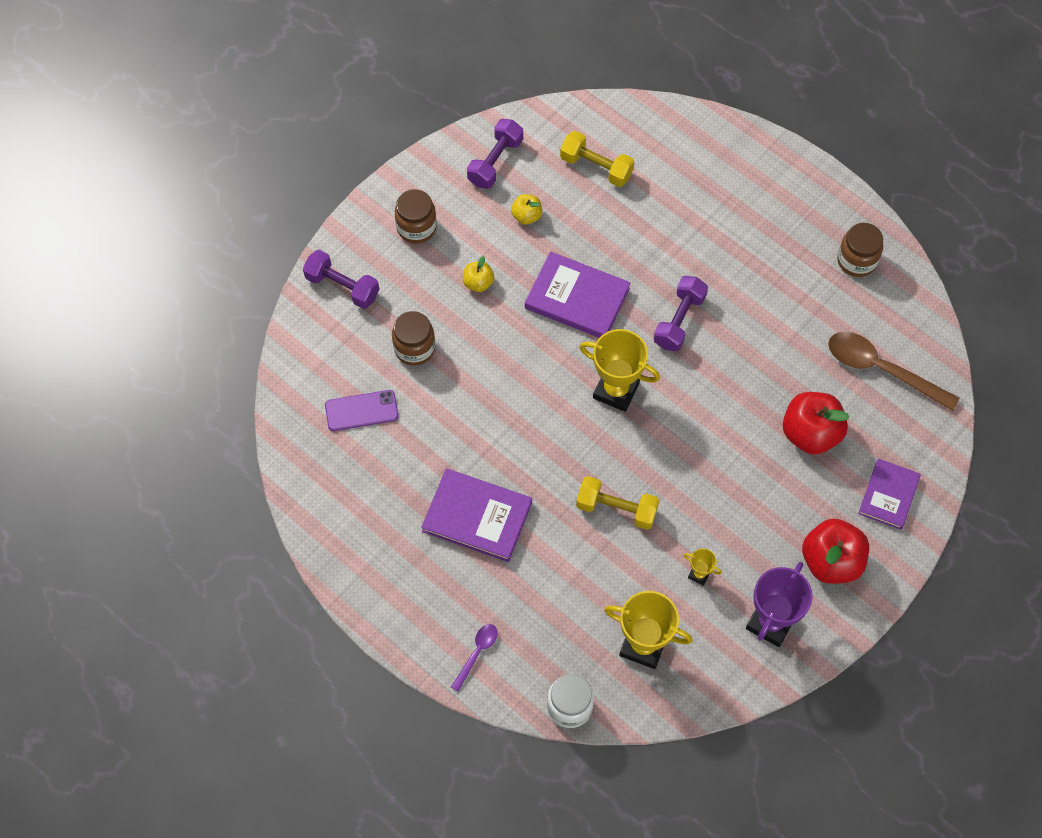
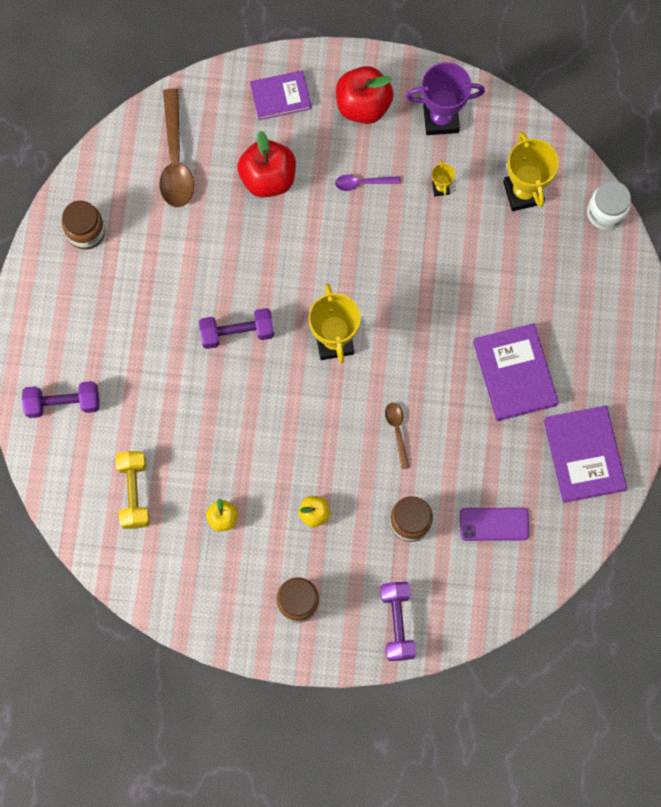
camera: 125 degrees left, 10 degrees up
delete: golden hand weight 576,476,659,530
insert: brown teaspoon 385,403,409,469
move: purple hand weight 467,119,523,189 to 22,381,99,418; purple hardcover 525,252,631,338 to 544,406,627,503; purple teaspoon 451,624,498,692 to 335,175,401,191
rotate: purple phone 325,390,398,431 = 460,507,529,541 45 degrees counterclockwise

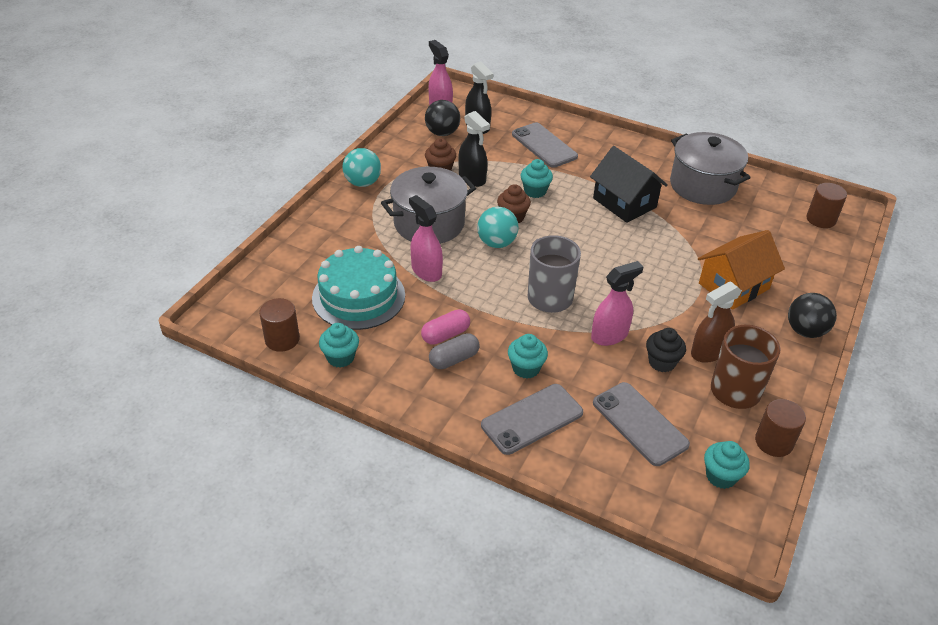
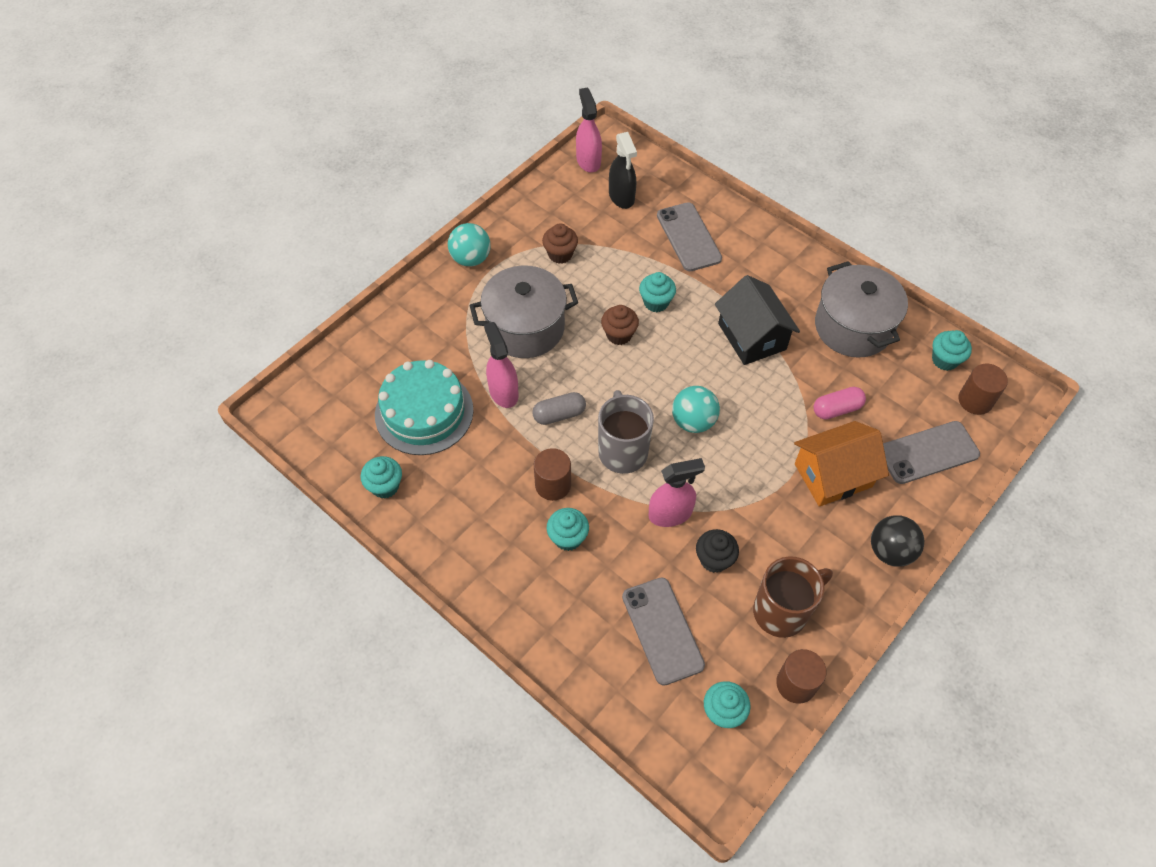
camera: 15 degrees right, 15 degrees up
delete: jet-black sphere 425,100,460,136; jet-black sprayer 458,111,490,187; brown sprayer 691,281,742,363
insert: aqua fairy cake 932,330,972,371
move: aqua sphere 477,207,519,248 to 672,386,720,433; brown solid cylinder 259,298,300,352 to 534,448,571,501; rosy pill shape 421,309,470,345 to 814,387,866,420; gray pill shape 429,333,480,369 to 532,392,586,425; gray phone 481,384,583,455 to 883,421,980,484

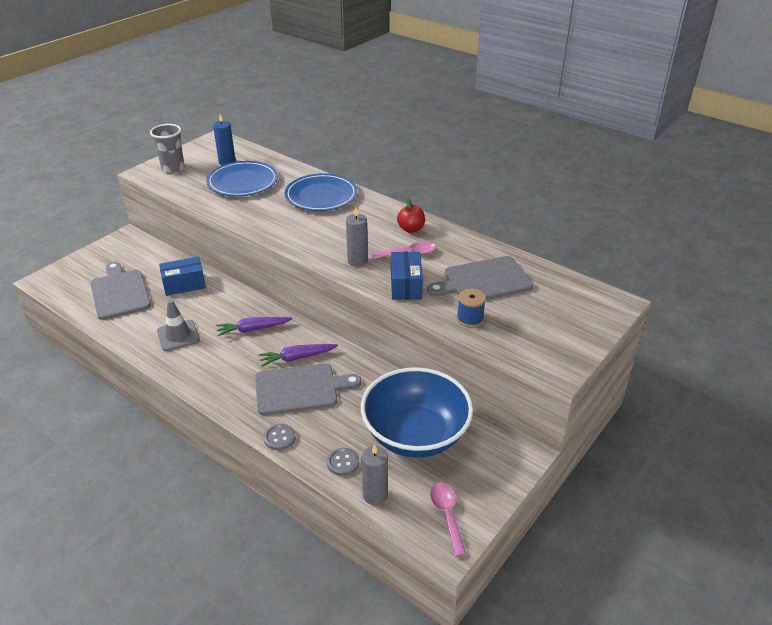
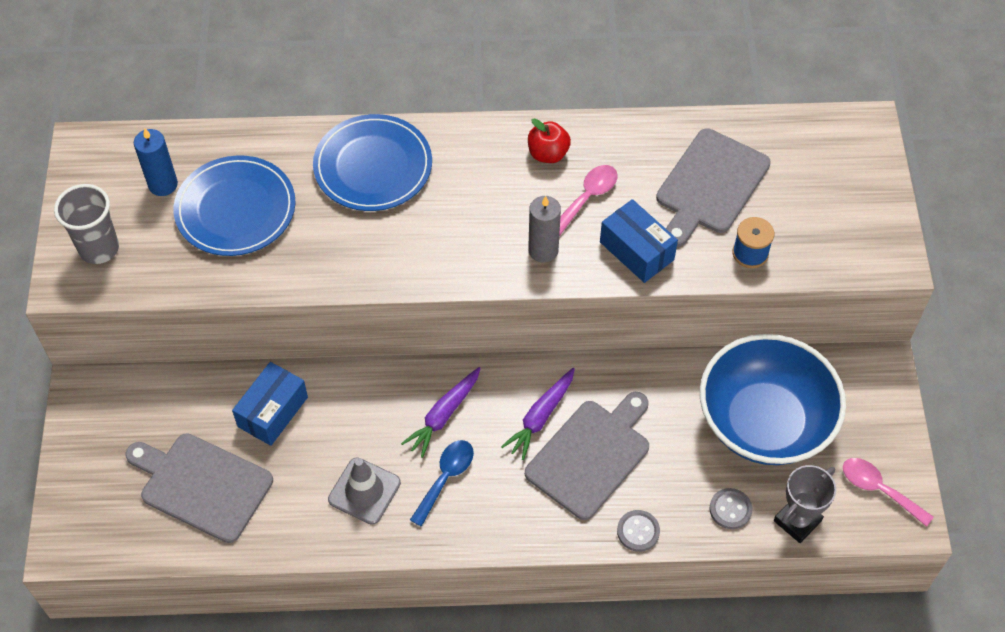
camera: 40 degrees left, 20 degrees up
insert: royal blue teaspoon 410,440,474,527
replace: gray wax candle 362,444,388,505 to gray award cup 774,465,836,543

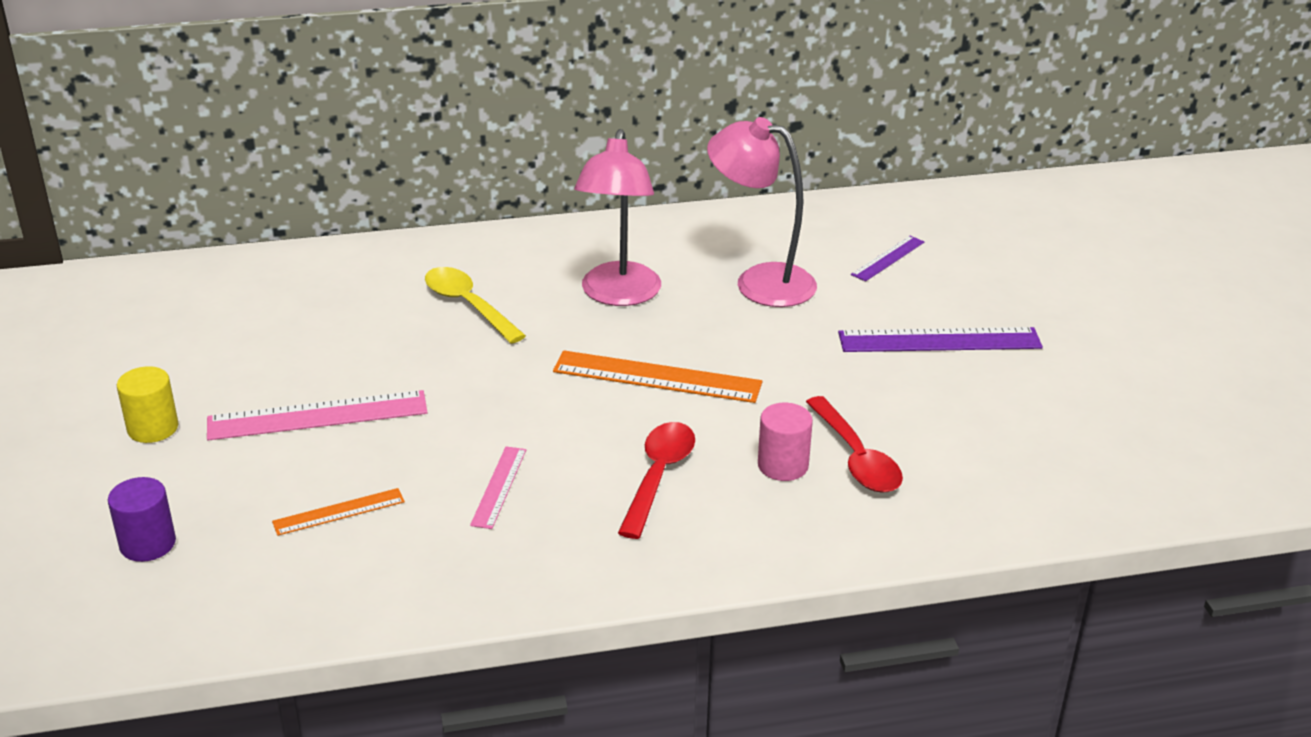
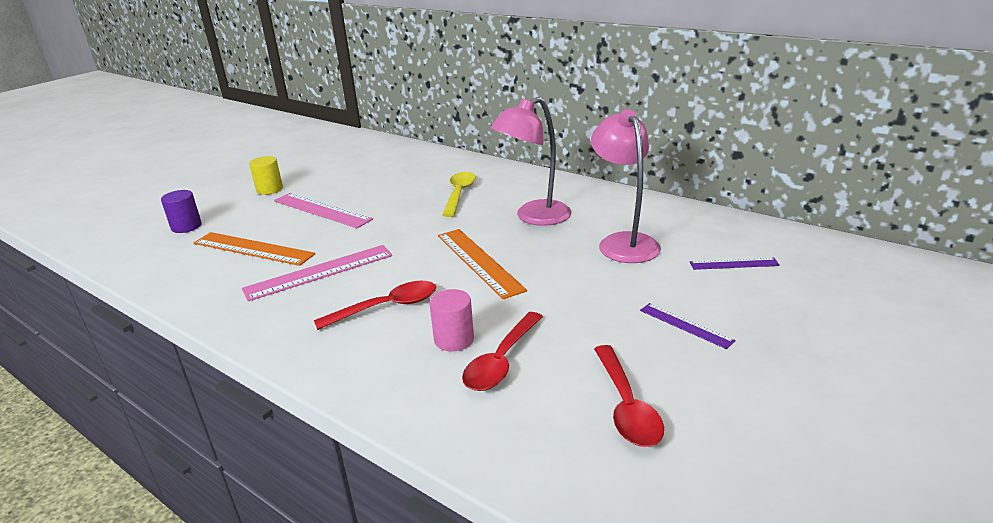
camera: 50 degrees right, 5 degrees down
insert: red teaspoon 594,345,664,447
resize: purple measuring stick 838,327,1043,352 = 640,303,736,349 x0.56; rosy measuring stick 470,446,526,529 = 242,245,392,301 x1.80; orange-coloured measuring stick 272,488,405,536 = 194,232,315,266 x1.80

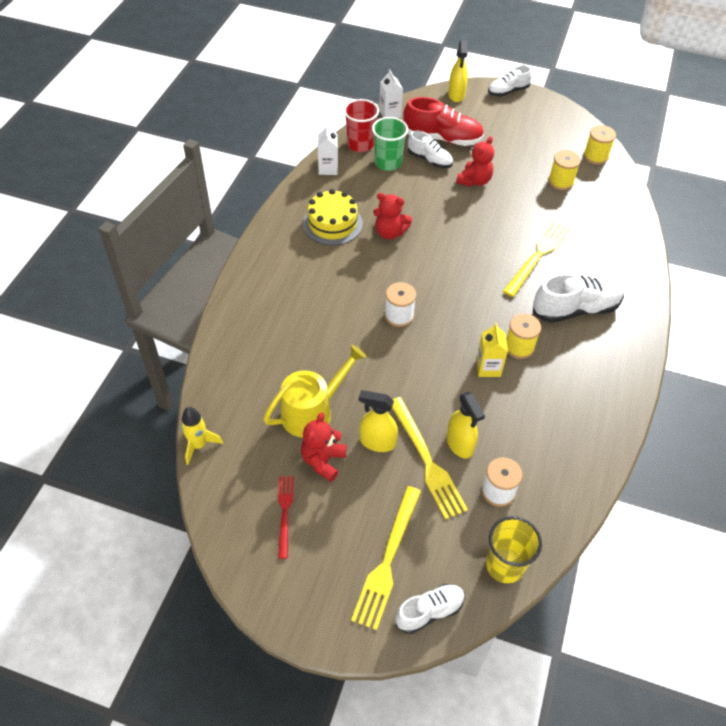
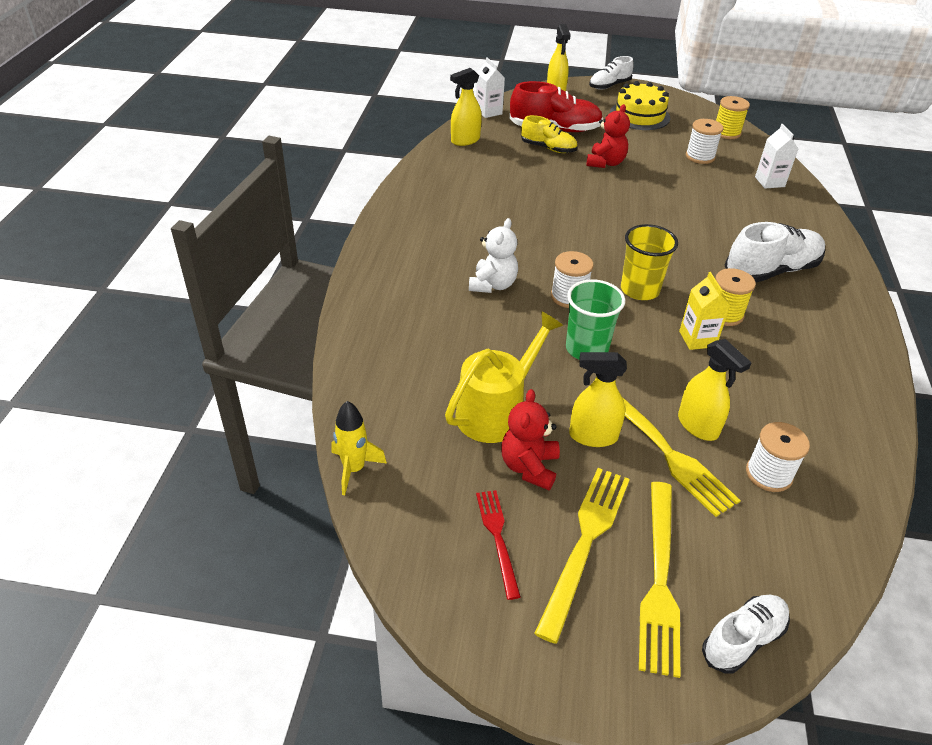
camera: 10 degrees left, 10 degrees down
delete: red stuffed bear 373,193,412,240
insert: white stuffed bear 469,218,518,293
move: leaf-green beaker 372,117,408,171 to 566,279,625,359; white carton 318,123,338,175 to 755,124,798,189; golden layer cake 303,189,363,245 to 610,81,670,130; golden table fork 503,220,571,297 to 534,468,630,644; golden beaker 486,516,542,583 to 621,224,678,300
replace: red beaker 344,99,379,152 to golden sprayer 450,68,482,146
recolor: white lace-up shoe 408,131,453,168 to golden lace-up shoe 521,115,577,153; golden spool 548,150,581,190 to white spool 686,119,723,164

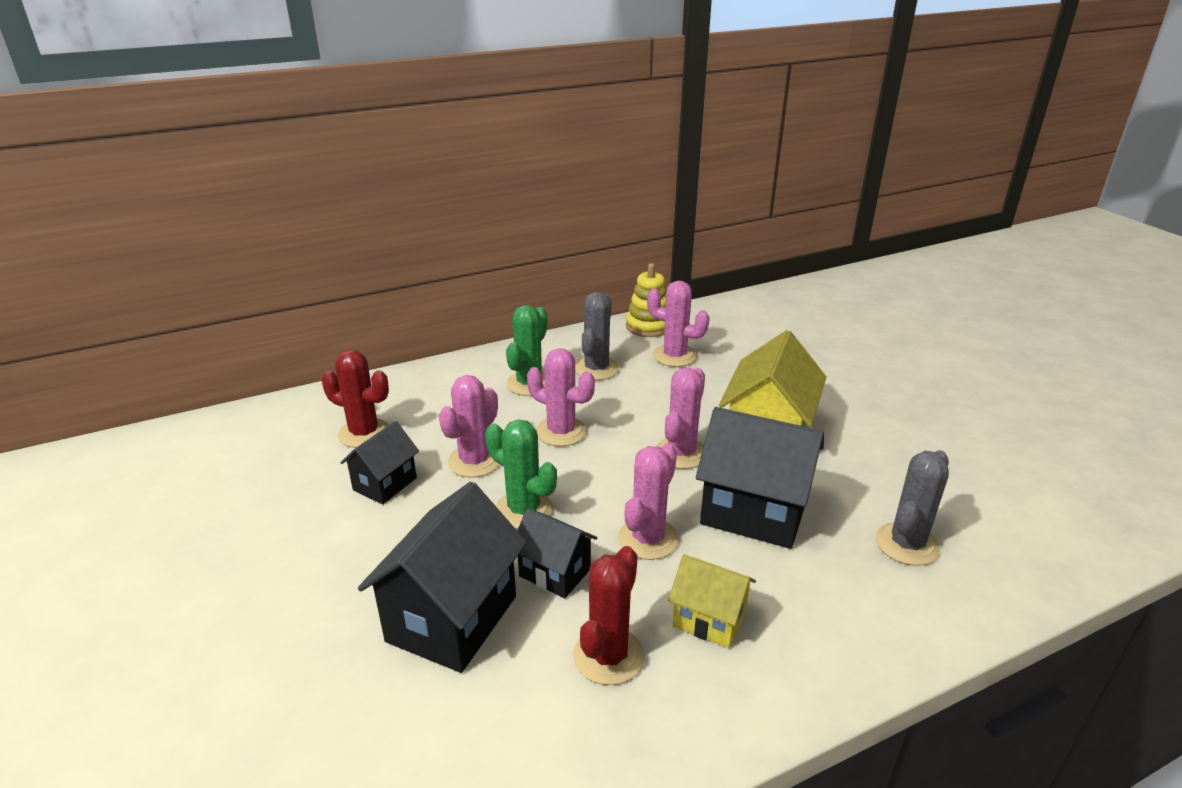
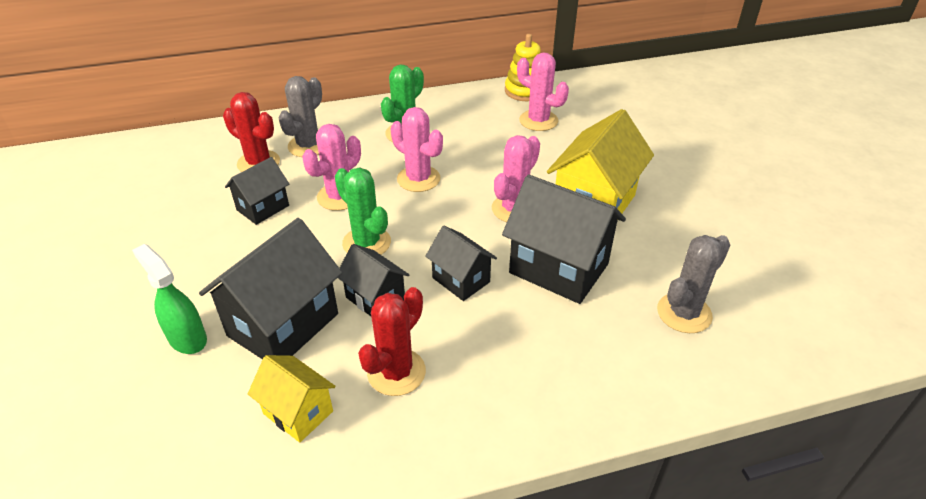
camera: 10 degrees right, 10 degrees up
insert: leaf-green sprayer 132,244,207,354
move: gray cactus 575,292,619,380 to 278,76,322,157; golden cottage 668,554,756,648 to 248,355,335,442
replace: rosy cactus 618,443,679,560 to jet-black cottage 425,226,497,301

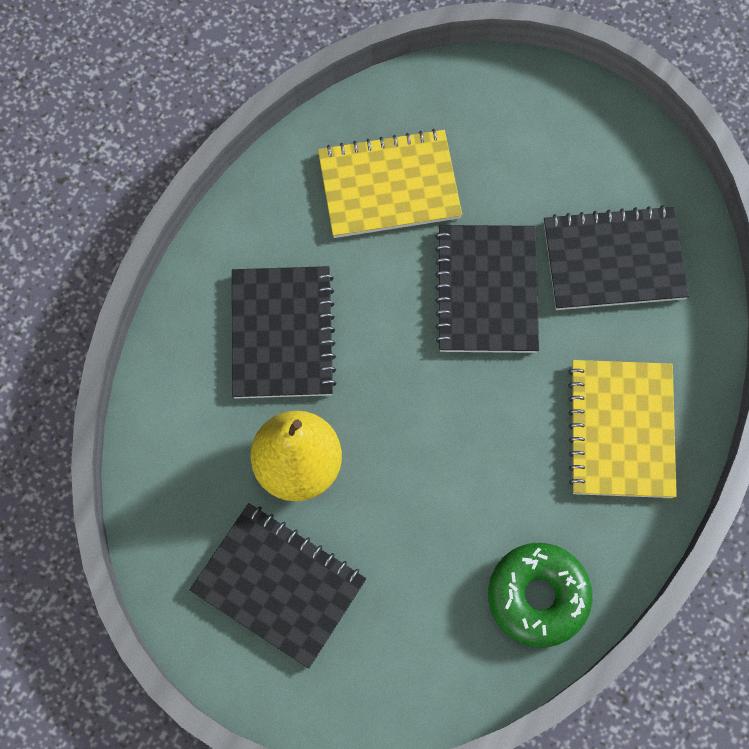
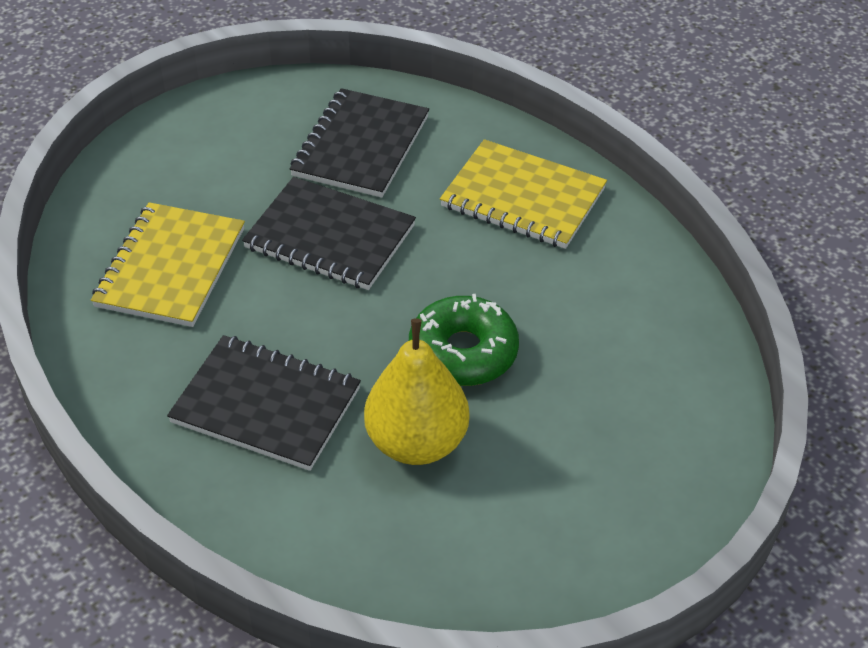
camera: 65 degrees left, 25 degrees down
delete: jet-black exercise book 190,503,366,668
move: leaf-green donut 488,543,592,648 to 409,294,519,386

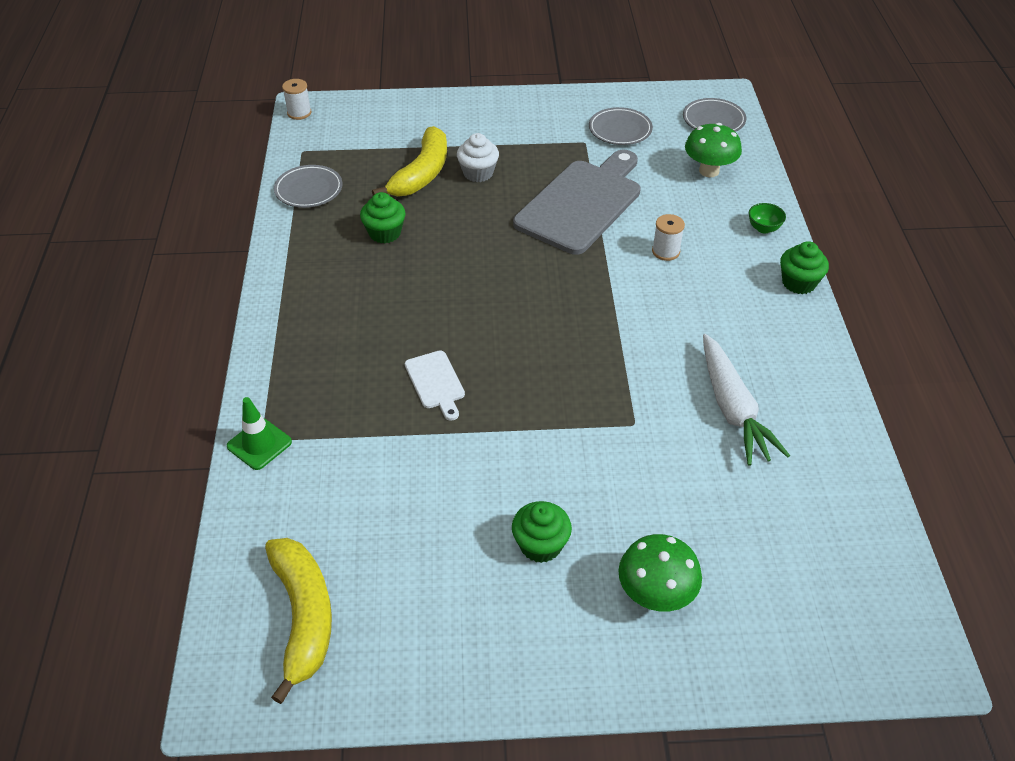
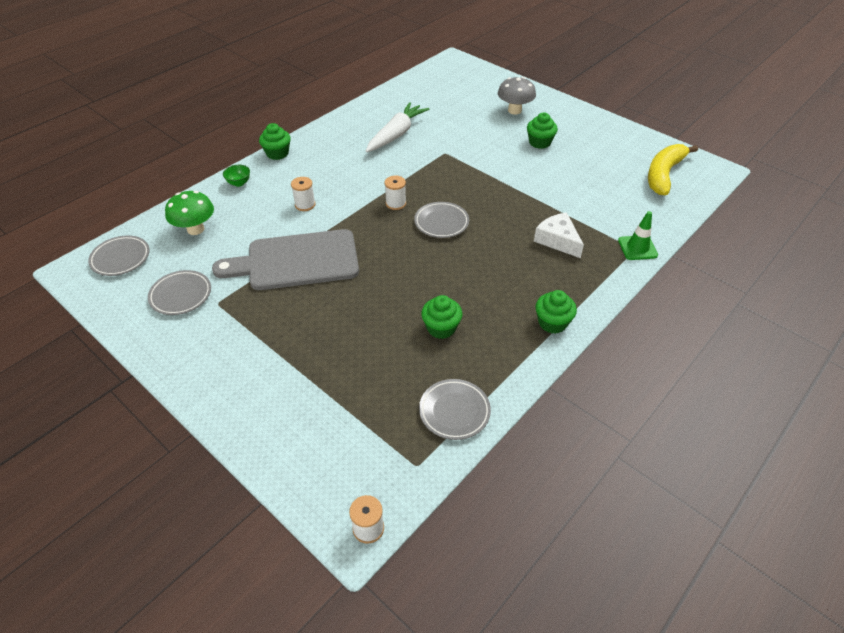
camera: 135 degrees left, 0 degrees up
delete: golden banana fruit 372,126,447,197; white fairy cake 457,133,499,182; white cutting board 405,351,465,421
insert: white spool 385,176,406,210; gray dinner plate 414,202,469,238; white cheese wedge 534,212,584,258; leaf-green fairy cake 536,290,577,334
recolor: leaf-green mushroom 618,534,702,612 to gray mushroom 498,77,536,115

